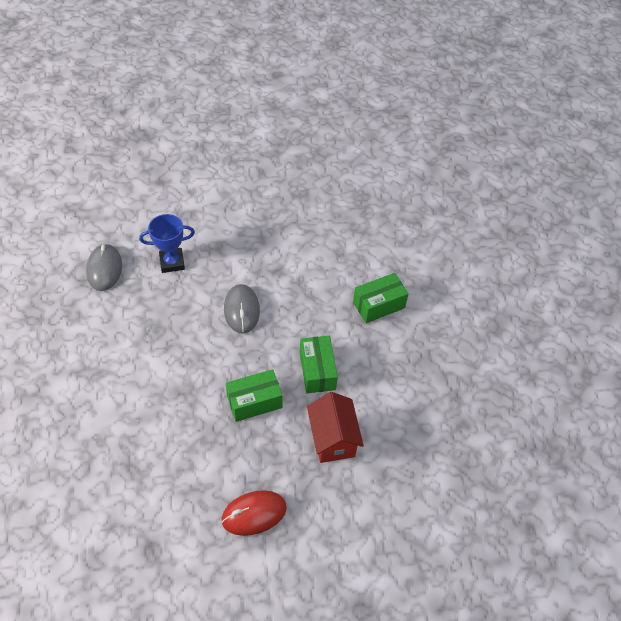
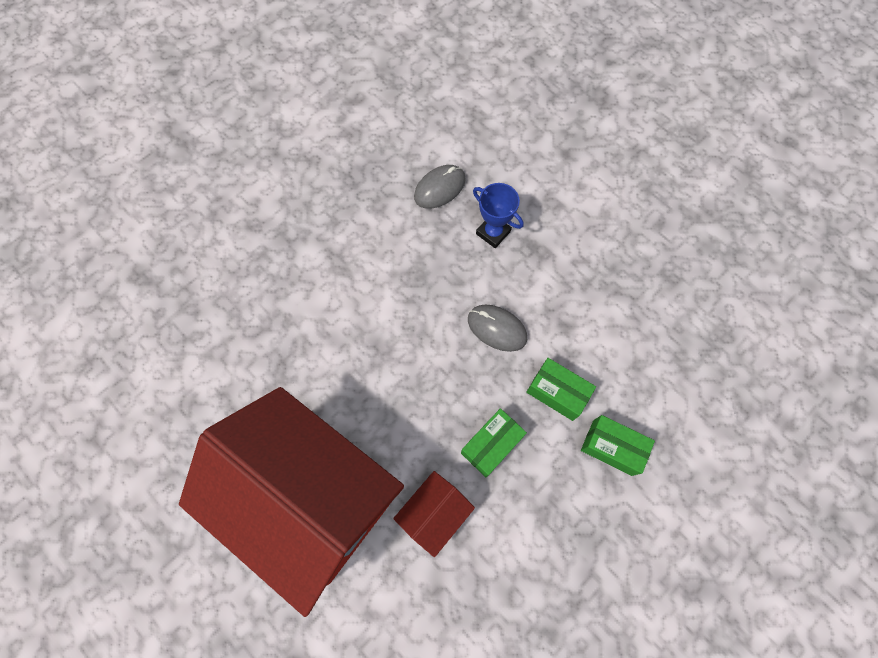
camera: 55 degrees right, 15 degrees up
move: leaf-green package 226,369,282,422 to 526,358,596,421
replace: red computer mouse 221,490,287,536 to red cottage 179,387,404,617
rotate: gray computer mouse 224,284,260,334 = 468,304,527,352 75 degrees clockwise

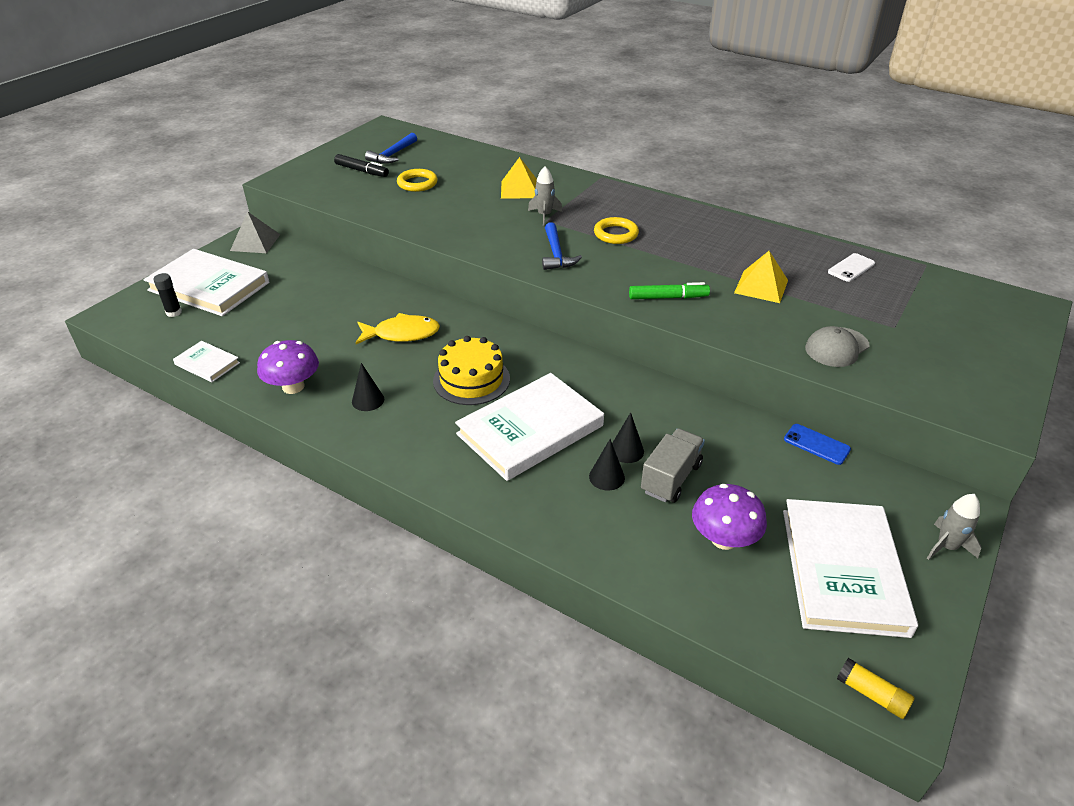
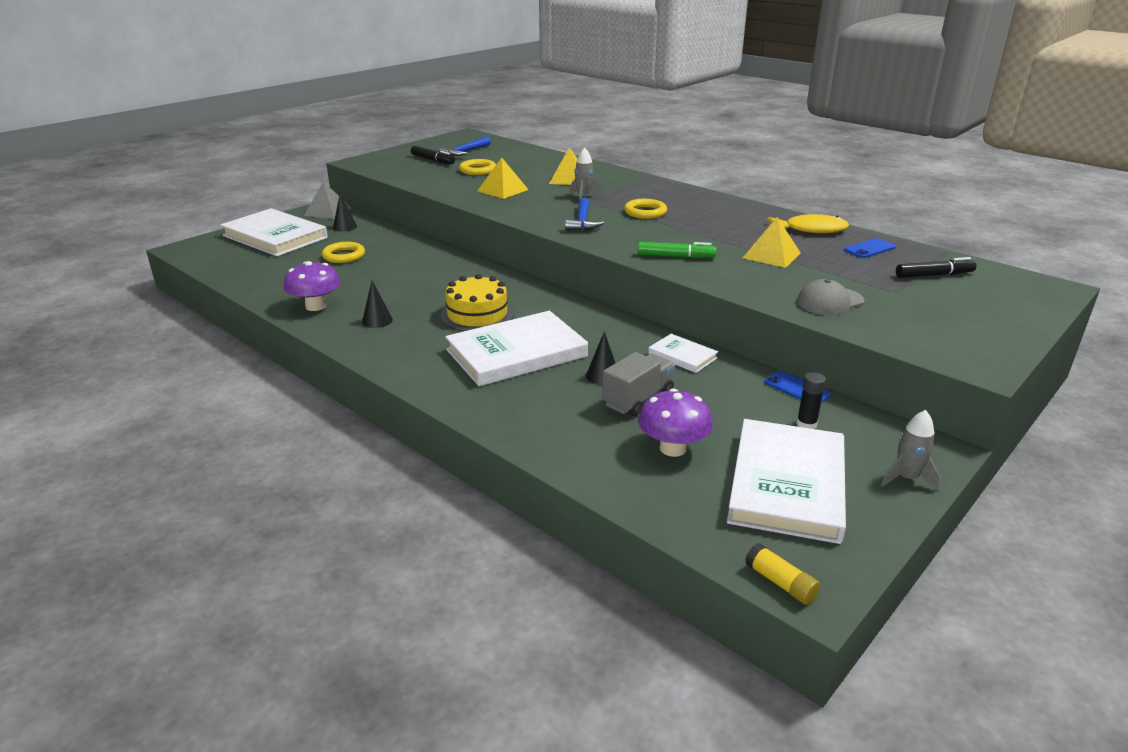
camera: 10 degrees right, 10 degrees down
insert: golden pyramid shape 477,157,529,199; golden ring 322,242,365,263; jet-black marker 896,257,976,278
move: jet-black glue 153,273,182,317 to 797,372,826,429; golden toy fish 356,313,440,344 to 767,214,849,233; white hardcover 173,341,240,382 to 648,334,718,373; jet-black cone 589,439,625,491 to 333,194,357,232
recolor: white phone 828,253,875,282 to royal blue phone 844,238,896,258

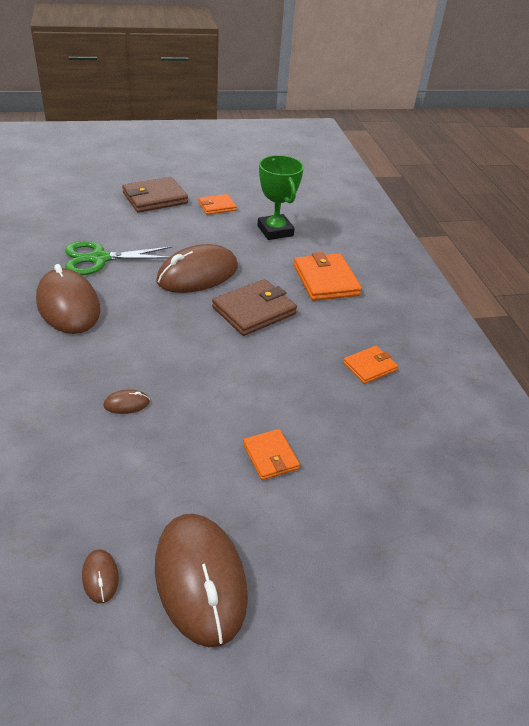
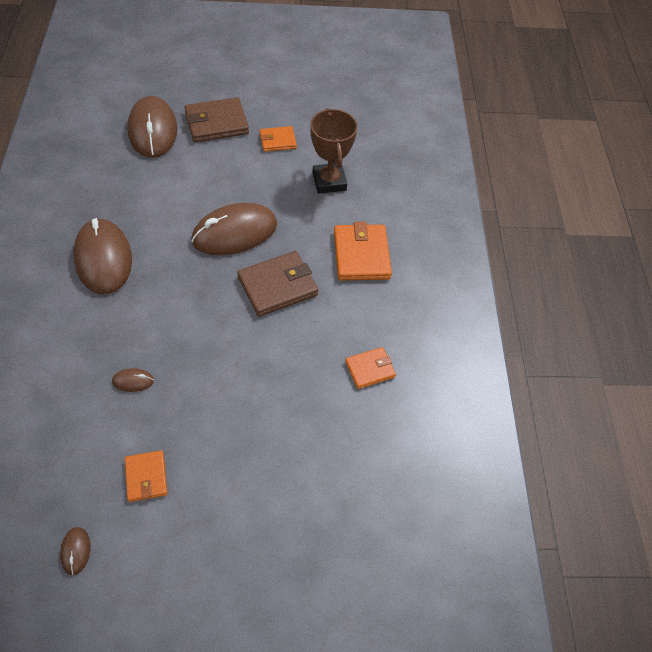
camera: 10 degrees right, 15 degrees up
delete: leaf-green pair of scissors 65,241,172,275
move: orange-coloured wallet 243,429,300,480 to 125,450,167,502; brown computer mouse 155,514,248,647 to 127,96,178,158
recolor: leaf-green award cup 257,155,304,240 to brown award cup 310,108,358,194

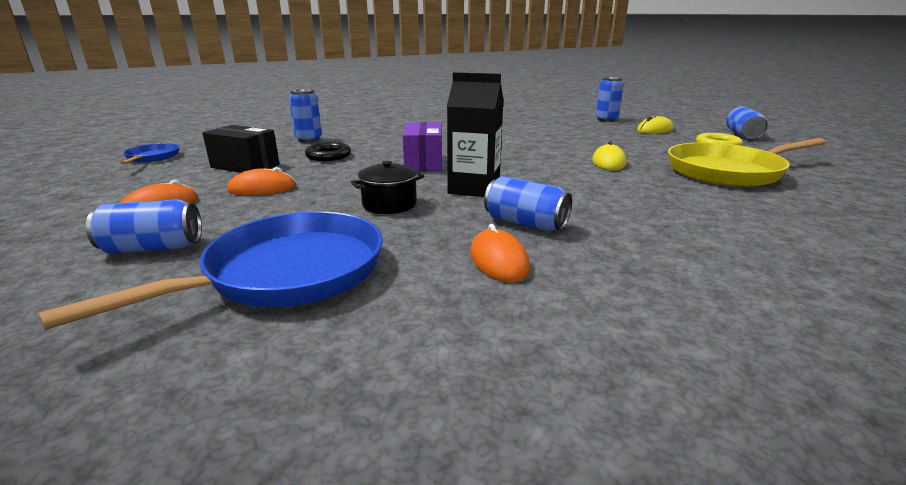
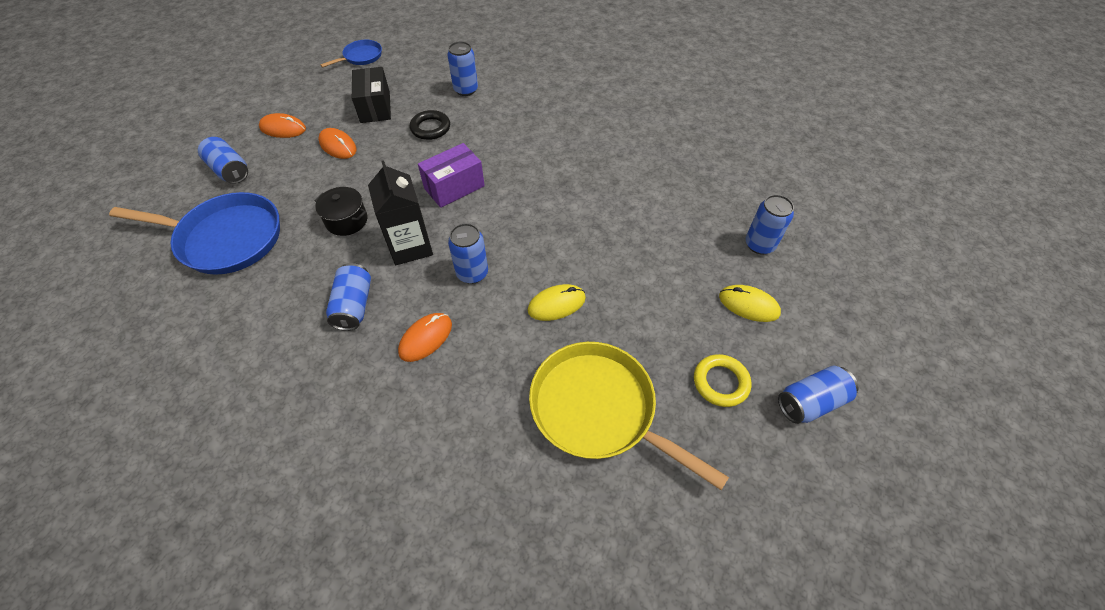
camera: 55 degrees right, 30 degrees up
insert: royal blue can 448,223,488,284
move: orange-coloured computer mouse 470,224,530,282 to 398,313,452,362

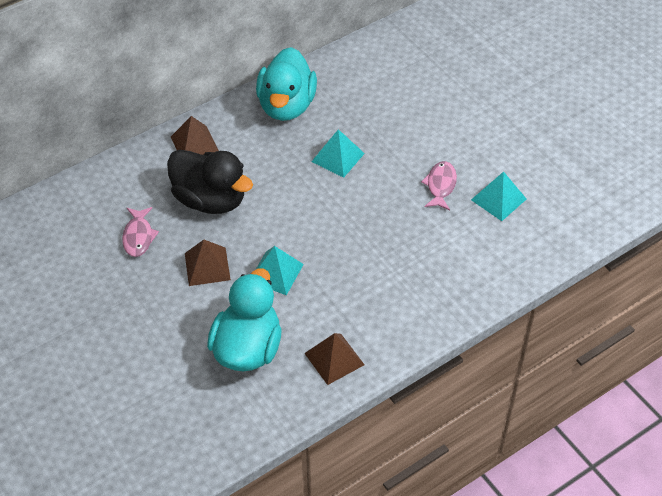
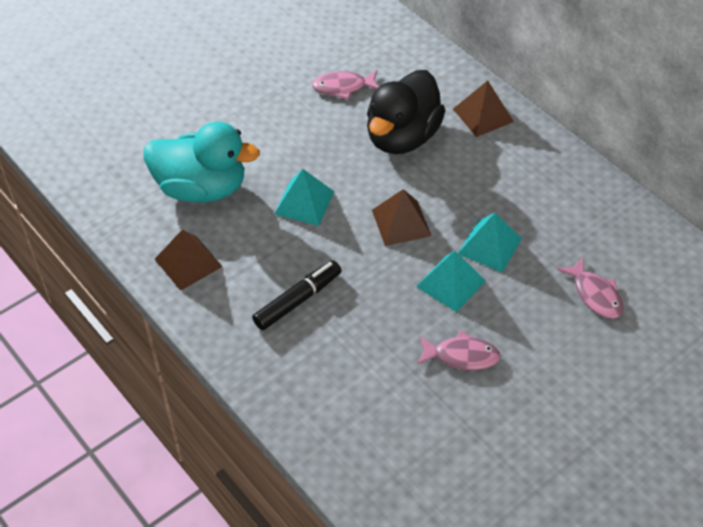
camera: 85 degrees right, 0 degrees up
delete: aqua rubber duck 256,47,317,121
insert: rosy toy fish 557,257,624,319; jet-black marker 252,260,341,330
move: aqua pyramid shape 471,172,526,221 to 416,251,486,312; brown pyramid shape 185,240,231,286 to 372,189,431,246

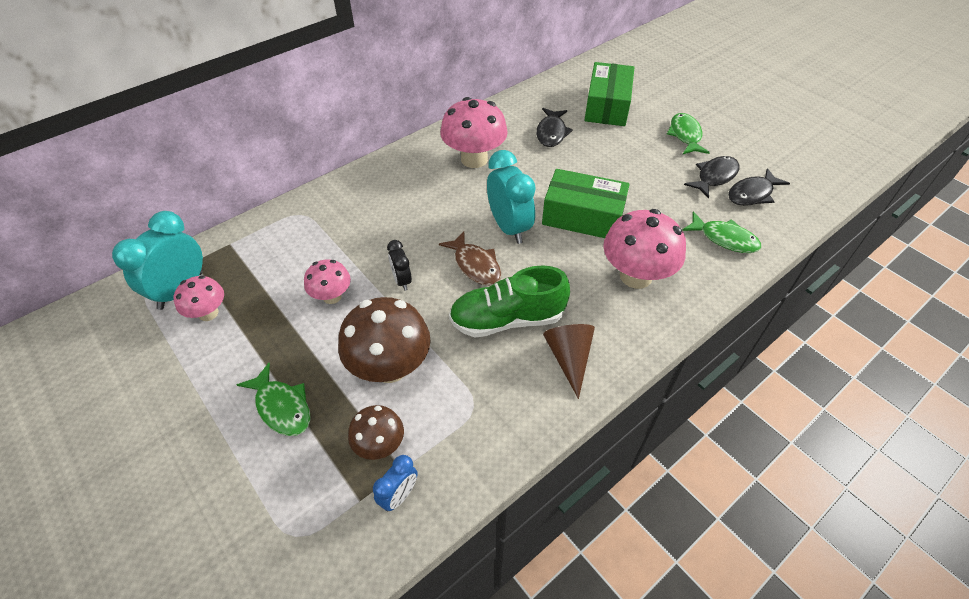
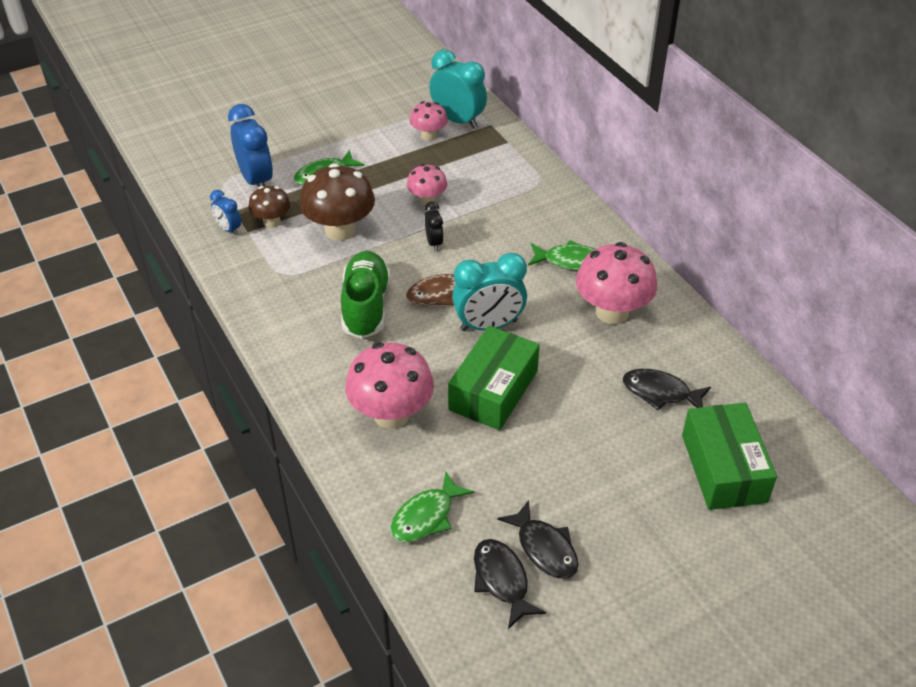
camera: 100 degrees right, 5 degrees down
delete: brown cone 543,324,595,399
insert: royal blue clock 228,104,273,187
move: leaf-green toy fish 667,113,710,154 to 528,240,595,271
rotate: leaf-green package 584,62,635,126 = 682,403,777,510 60 degrees clockwise; jet-black clock 387,240,412,291 = 424,201,444,251 90 degrees clockwise

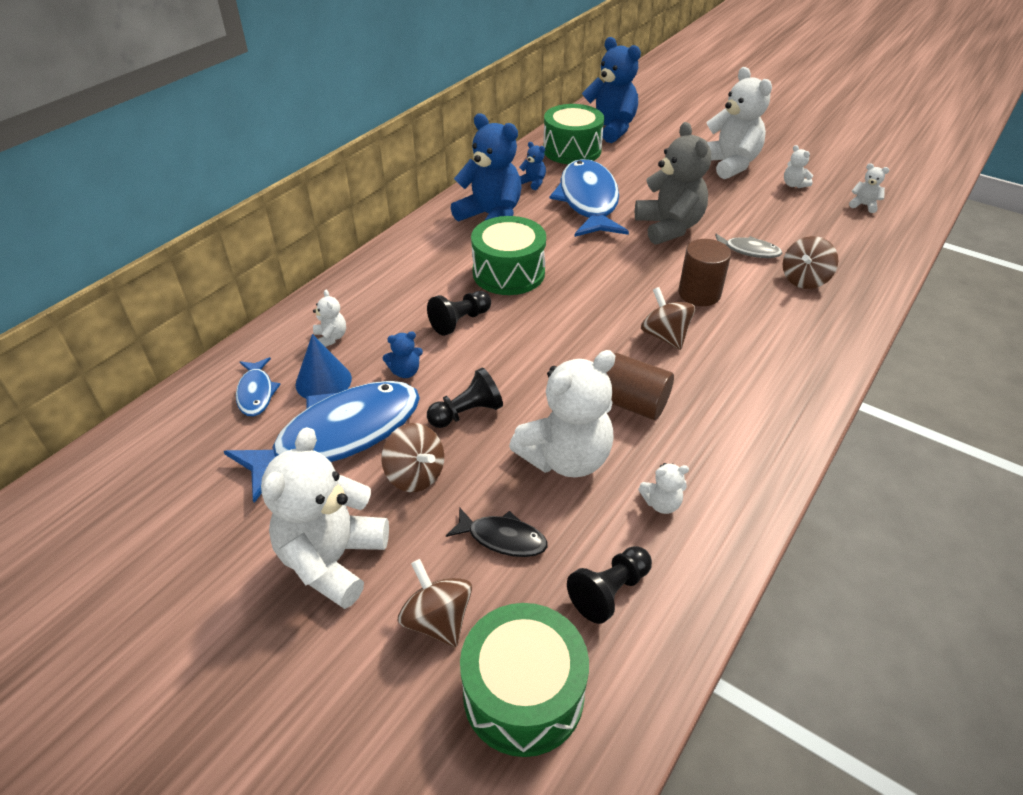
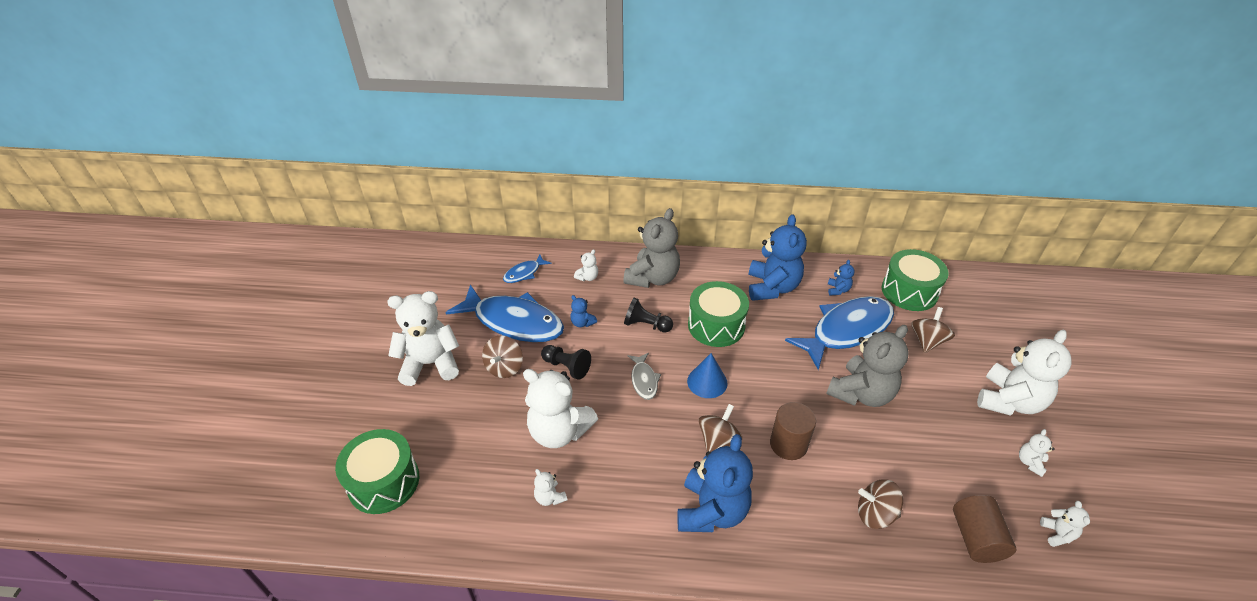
camera: 60 degrees right, 0 degrees up
delete: jet-black toy fish 446,507,548,557; jet-black pawn 567,546,652,624
insert: gray stuffed bear 623,208,680,288
move: royal blue stuffed bear 582,37,641,143 to 677,434,753,532; gray toy fish 715,234,782,258 to 628,353,661,400; royal blue cone 296,334,352,398 to 687,353,728,398; brown solid cylinder 607,353,674,420 to 953,495,1016,563; brown whirligig 398,559,472,647 to 912,307,955,353

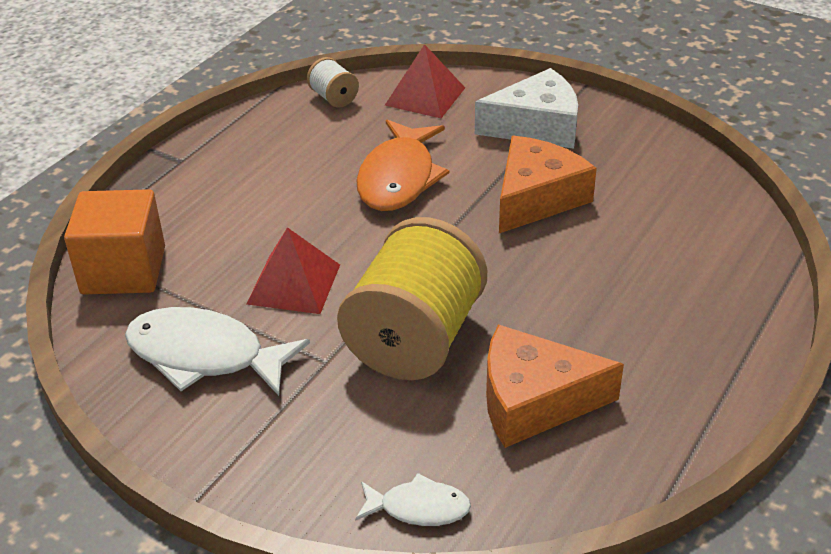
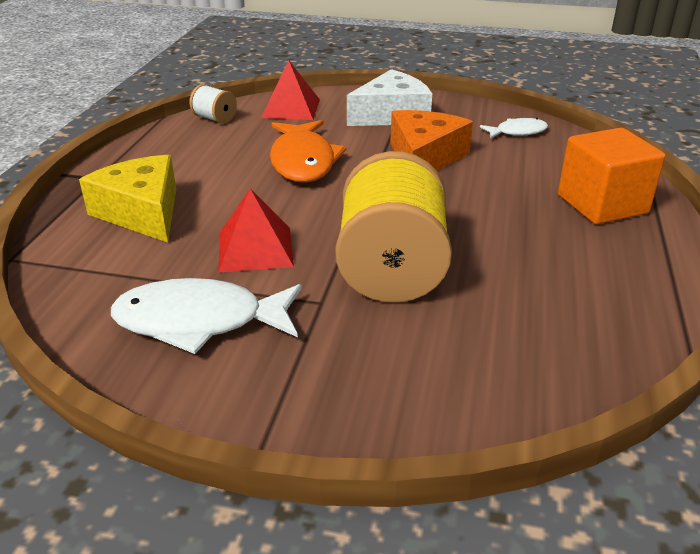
camera: 20 degrees left, 5 degrees down
delete: orange-coloured cheese wedge 486,324,624,448
insert: golden cheese wedge 79,155,176,243
move: orange-coloured block 64,189,165,295 to 558,128,665,225; white toy fish 355,473,471,526 to 480,118,548,138

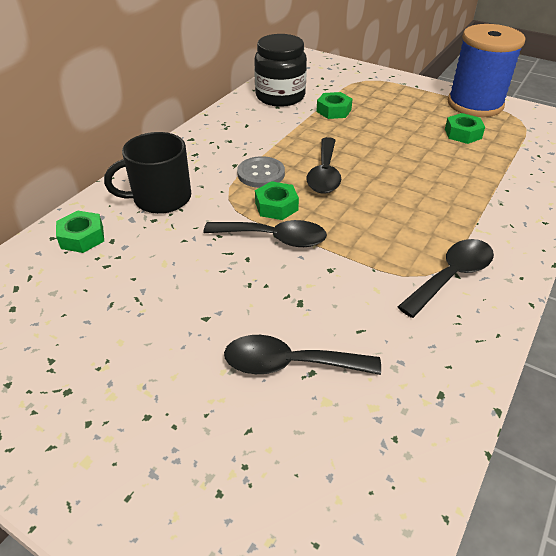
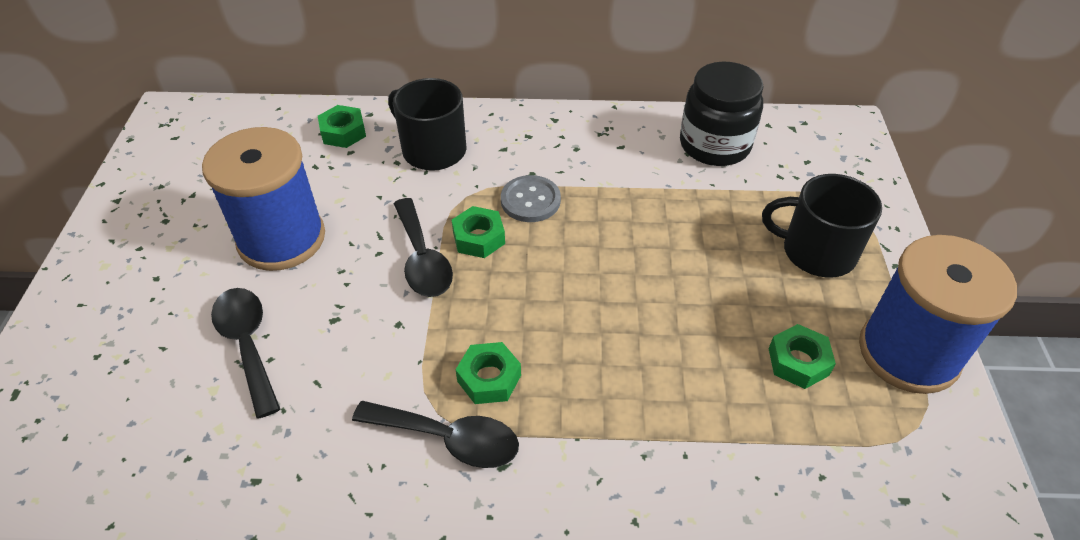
camera: 60 degrees right, 5 degrees up
delete: jet-black teaspoon 307,137,341,194
insert: royal blue spool 202,127,325,271; jet-black coffee mug 762,174,882,278
move: leaf-green nut 316,92,352,119 to 456,342,521,404

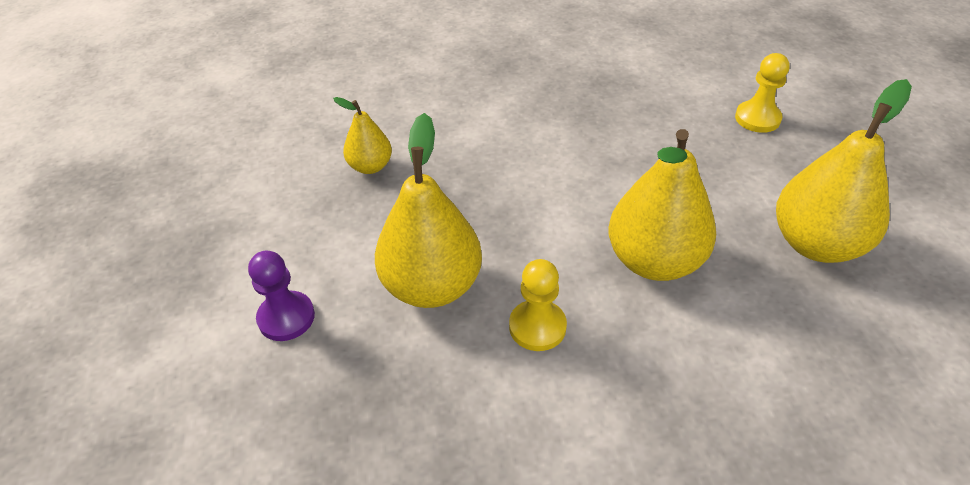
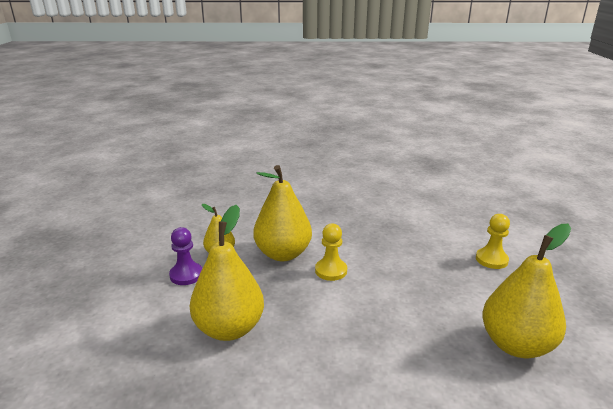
camera: 10 degrees right, 20 degrees down
move: golden pear 609,129,716,281 to 253,165,312,261; purple pawn 248,251,315,341 to 169,227,202,285; golden pawn 509,259,567,351 to 315,223,347,281

